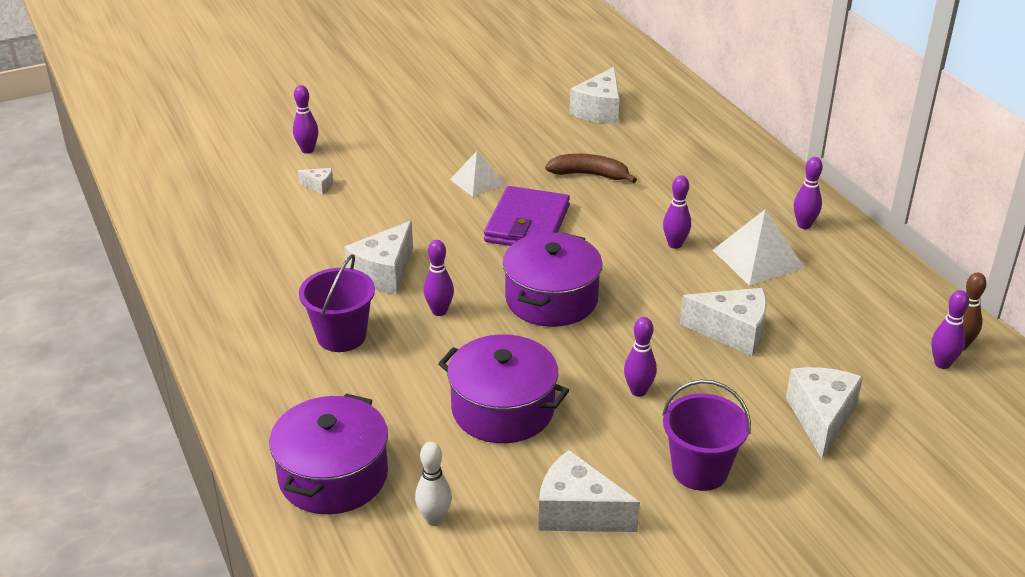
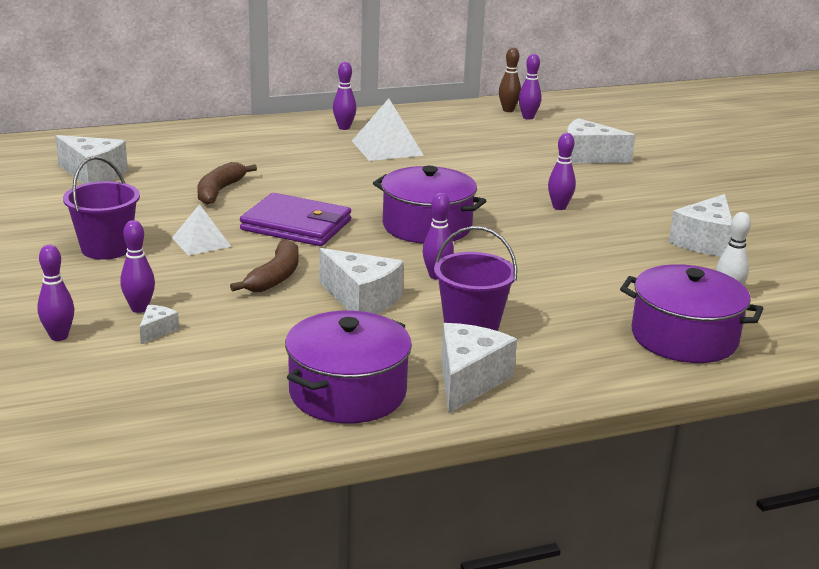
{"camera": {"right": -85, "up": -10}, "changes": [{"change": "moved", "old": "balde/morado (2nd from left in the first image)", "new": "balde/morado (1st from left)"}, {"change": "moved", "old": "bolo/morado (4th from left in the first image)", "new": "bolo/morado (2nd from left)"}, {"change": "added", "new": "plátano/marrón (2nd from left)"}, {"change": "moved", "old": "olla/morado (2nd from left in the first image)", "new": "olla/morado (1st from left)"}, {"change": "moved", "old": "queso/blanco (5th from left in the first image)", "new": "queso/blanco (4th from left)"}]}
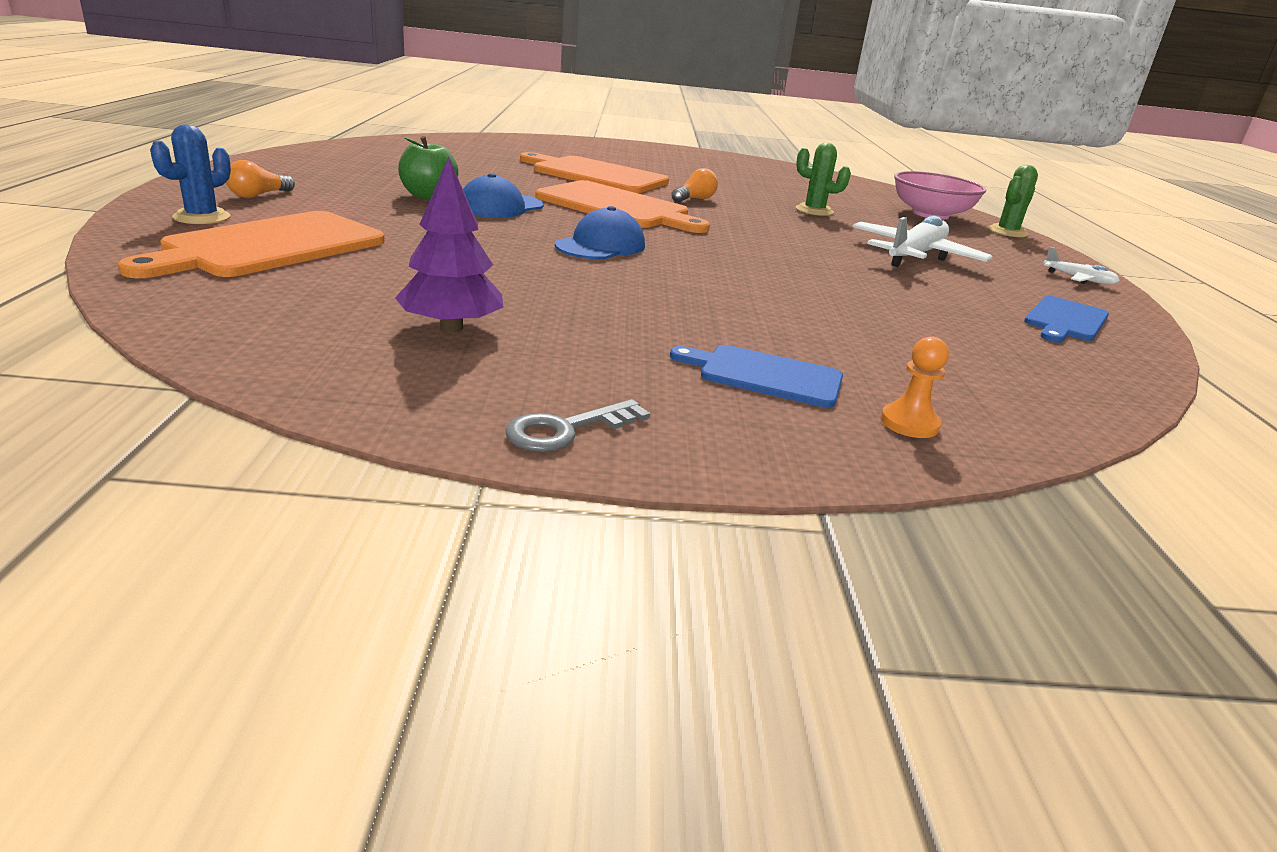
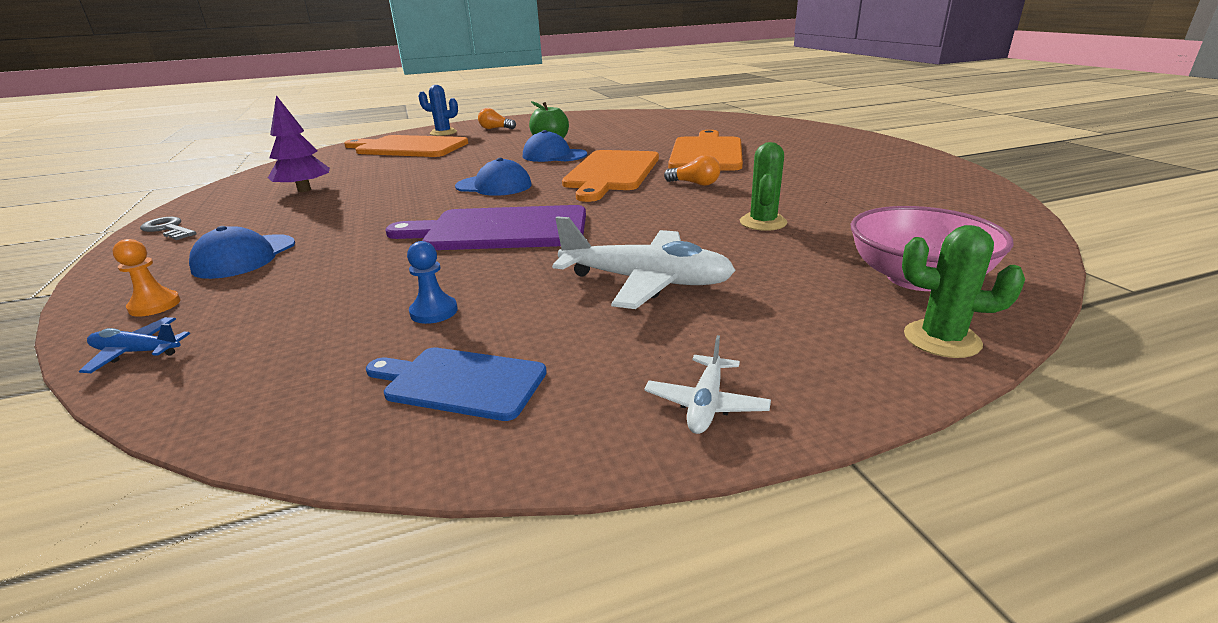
{"camera": {"right": 75, "up": 0}, "changes": [{"change": "added", "new": "avión/azul"}, {"change": "replaced", "old": "tabla de cortar/azul (1st from left)", "new": "gorra/azul (1st from left)"}, {"change": "added", "new": "tabla de cortar/morado"}, {"change": "added", "new": "peón/azul"}]}
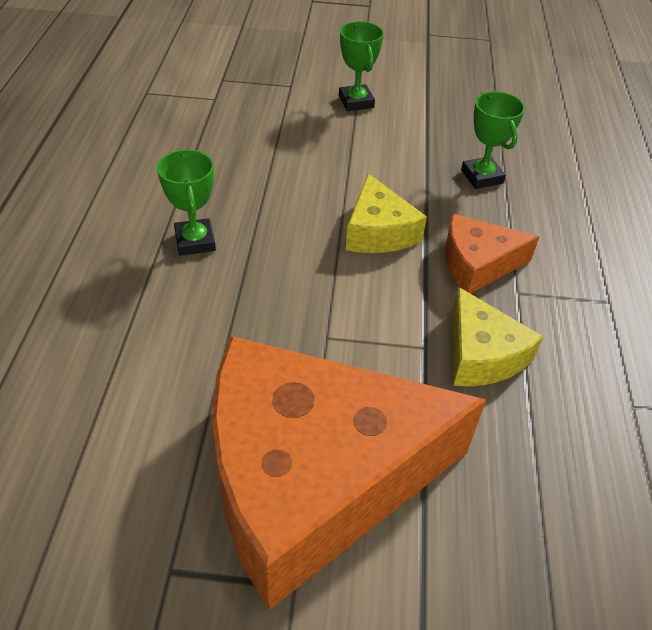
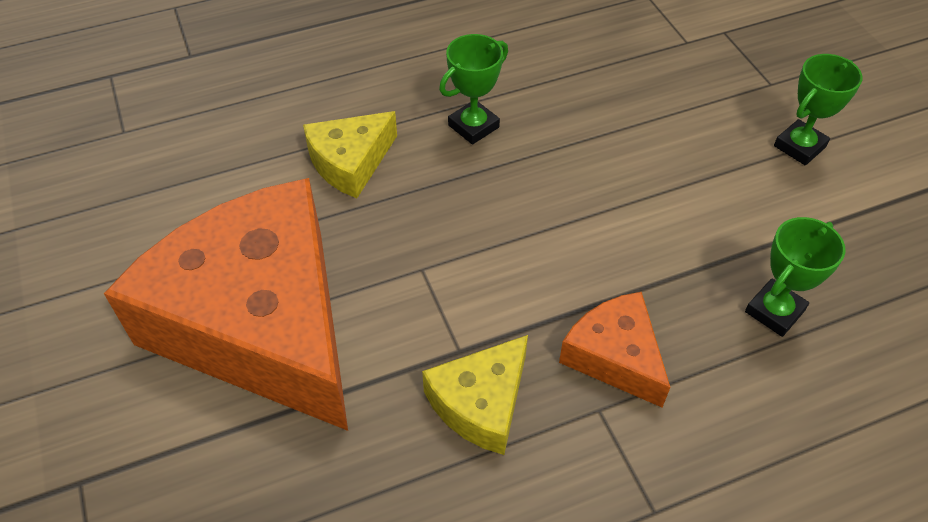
{"camera": {"right": 65, "up": 5}, "changes": [{"change": "moved", "old": "queso/amarillo (1st from left)"}]}
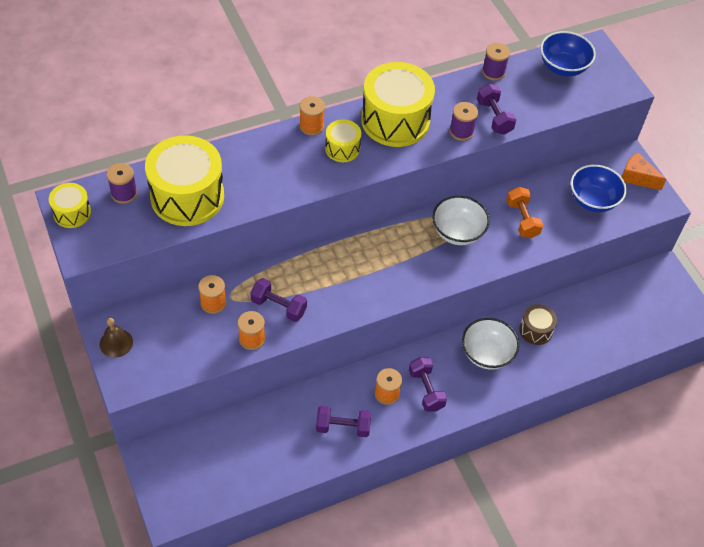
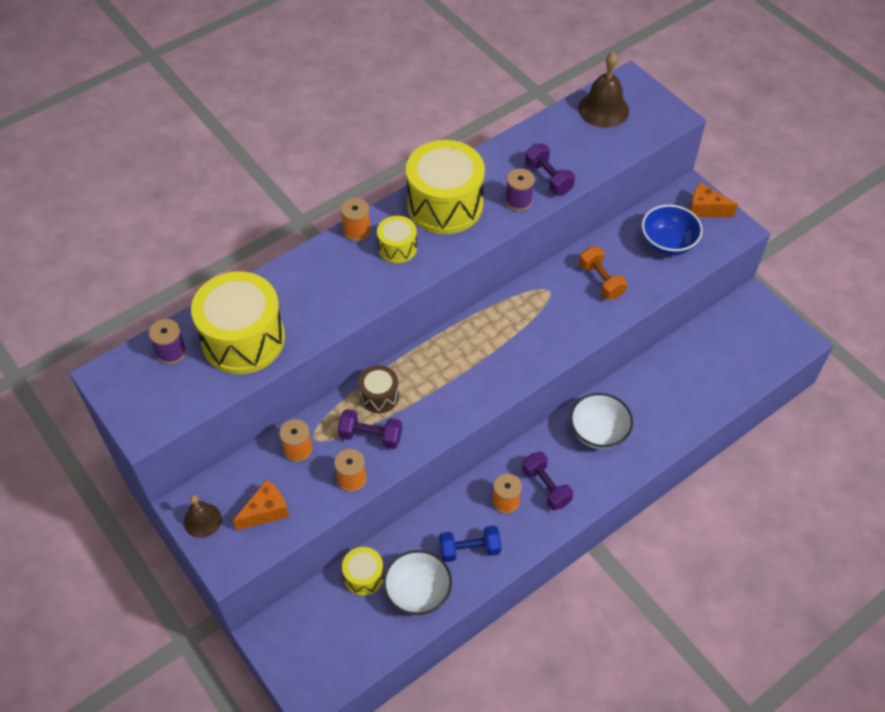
{"camera": {"right": -10, "up": 0}, "changes": [{"change": "added", "new": "queso/naranja (1st from left)"}, {"change": "moved", "old": "tambor/amarillo (1st from left in the first image)", "new": "tambor/amarillo (2nd from left)"}, {"change": "moved", "old": "tambor/marrón"}, {"change": "moved", "old": "cuenco/blanco (1st from left)"}, {"change": "recoloured", "old": "mancuerna/morado (2nd from left)", "new": "mancuerna/azul"}, {"change": "replaced", "old": "cuenco/azul (1st from left)", "new": "campana/marrón (2nd from left)"}, {"change": "removed", "old": "carrete/morado (3rd from left)"}]}
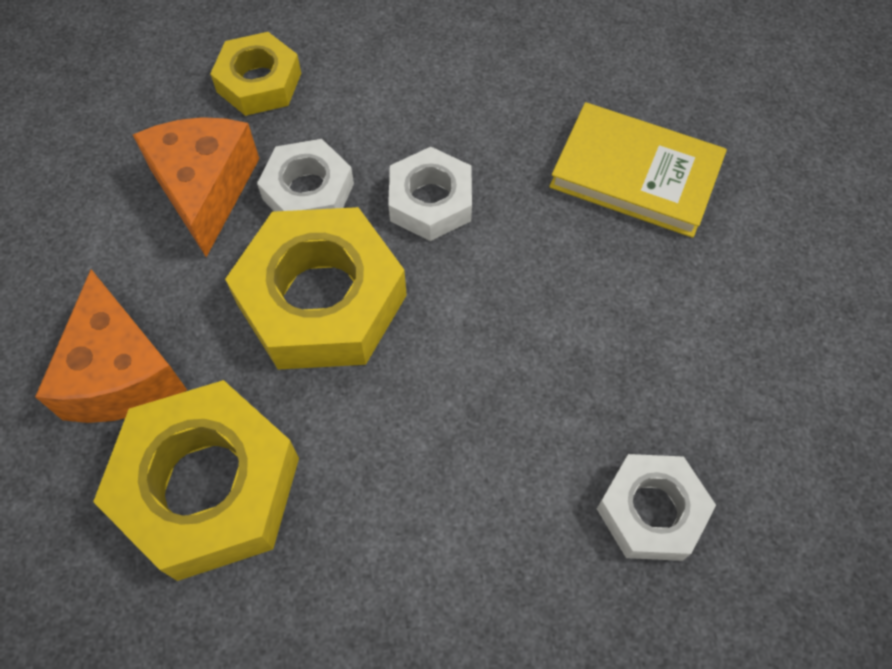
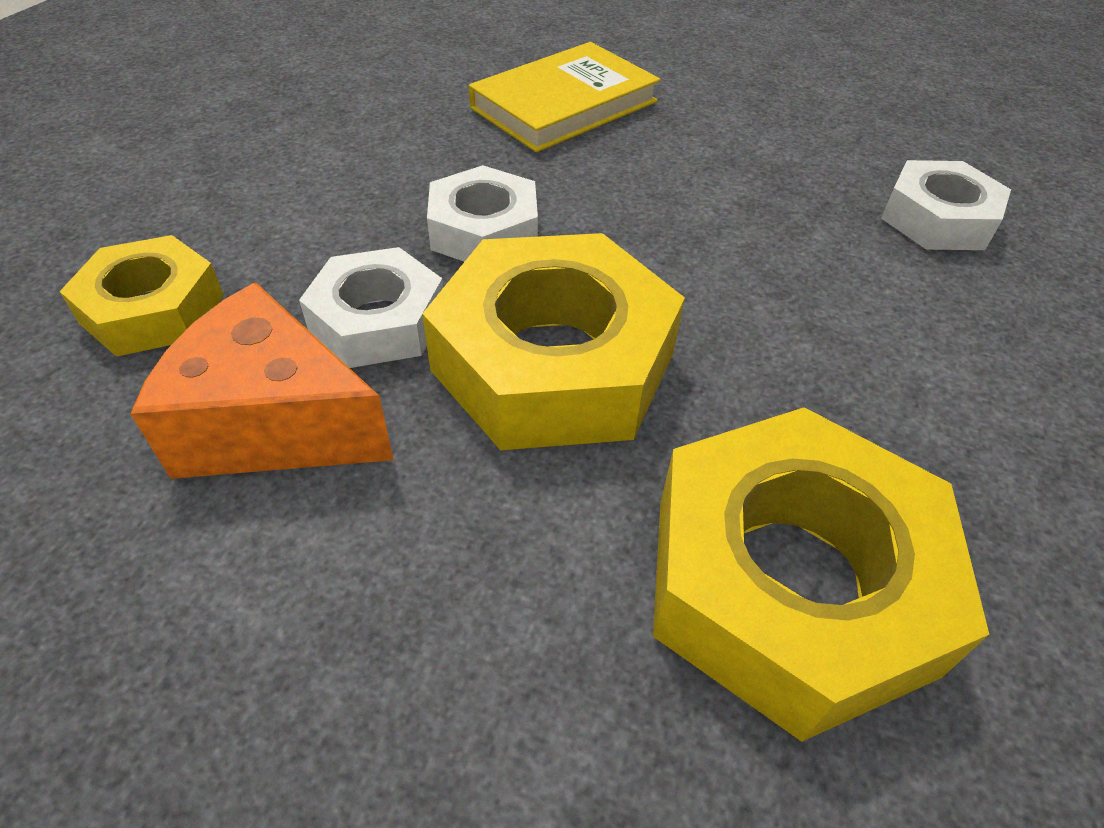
{"camera": {"right": -65, "up": -15}, "changes": [{"change": "removed", "old": "queso/naranja (1st from left)"}]}
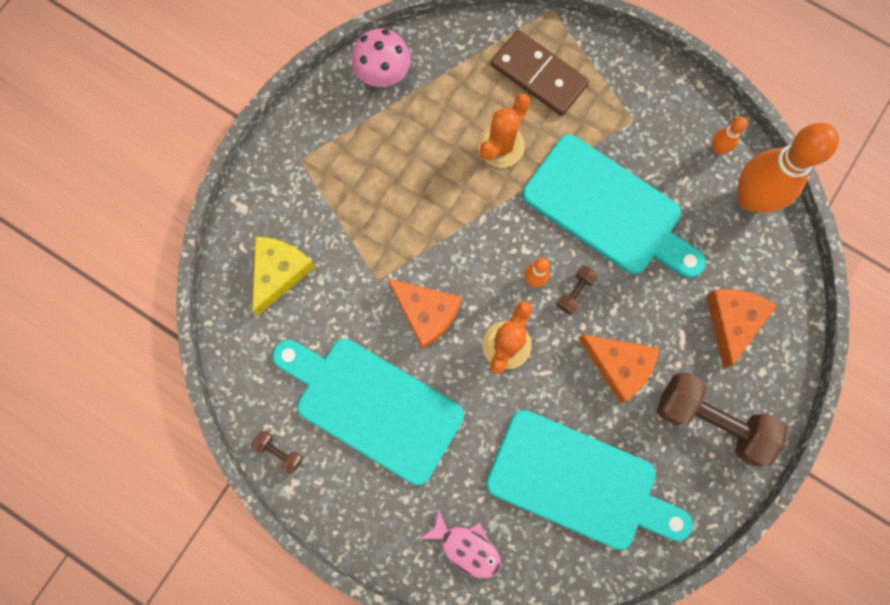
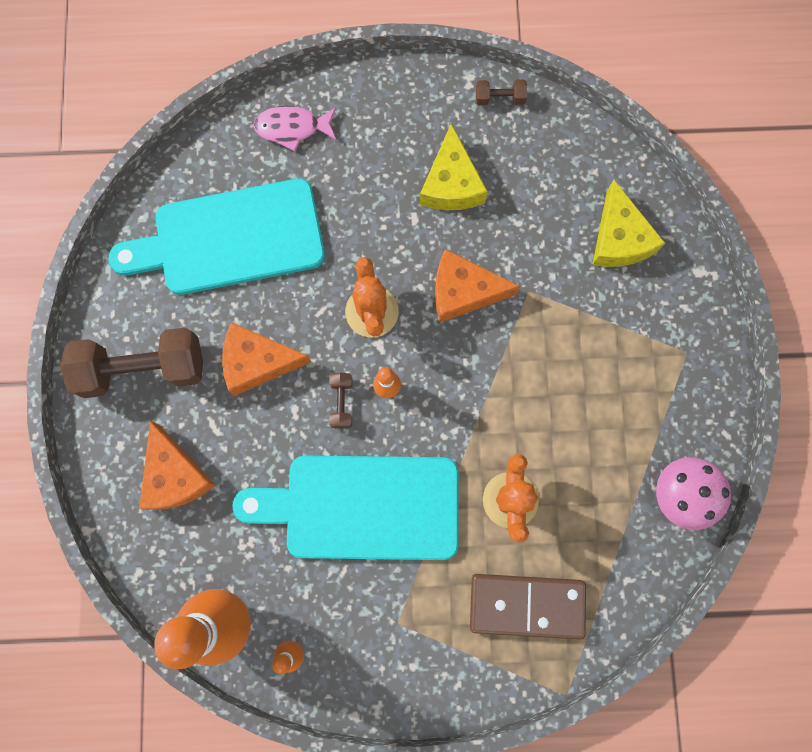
{"camera": {"right": 145, "up": 0}, "changes": [{"change": "replaced", "old": "tabla de cortar/turquesa (1st from left)", "new": "queso/amarillo (1st from left)"}]}
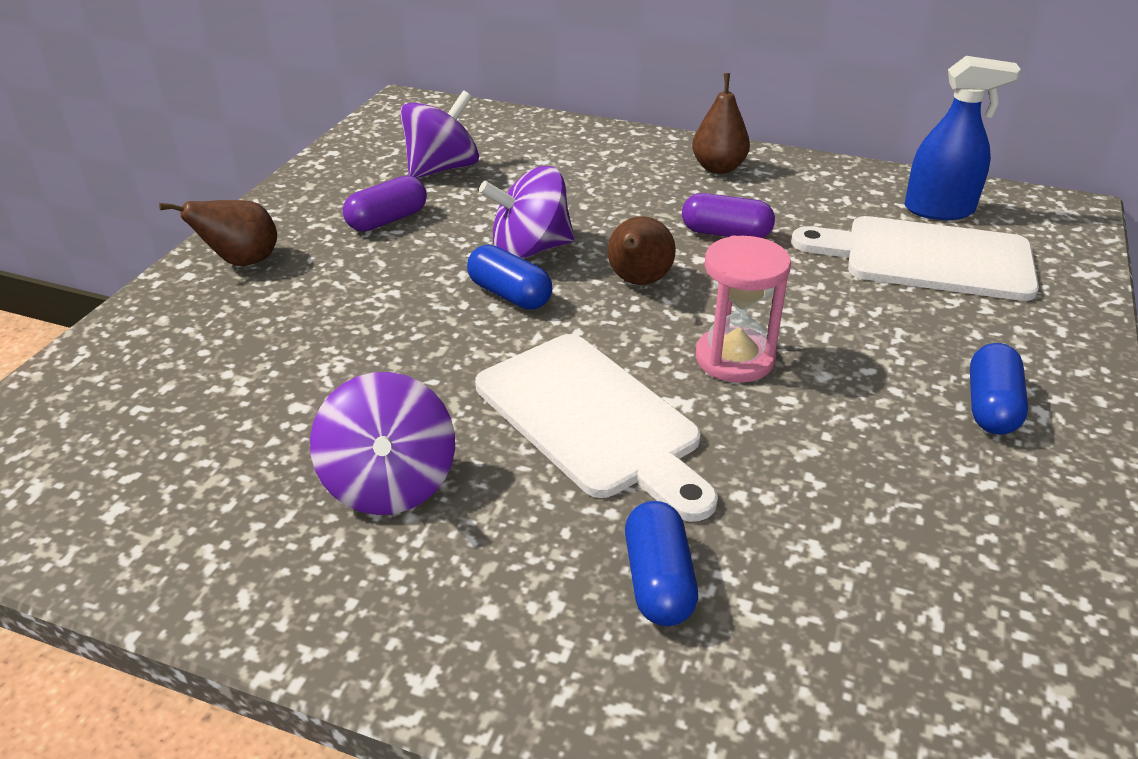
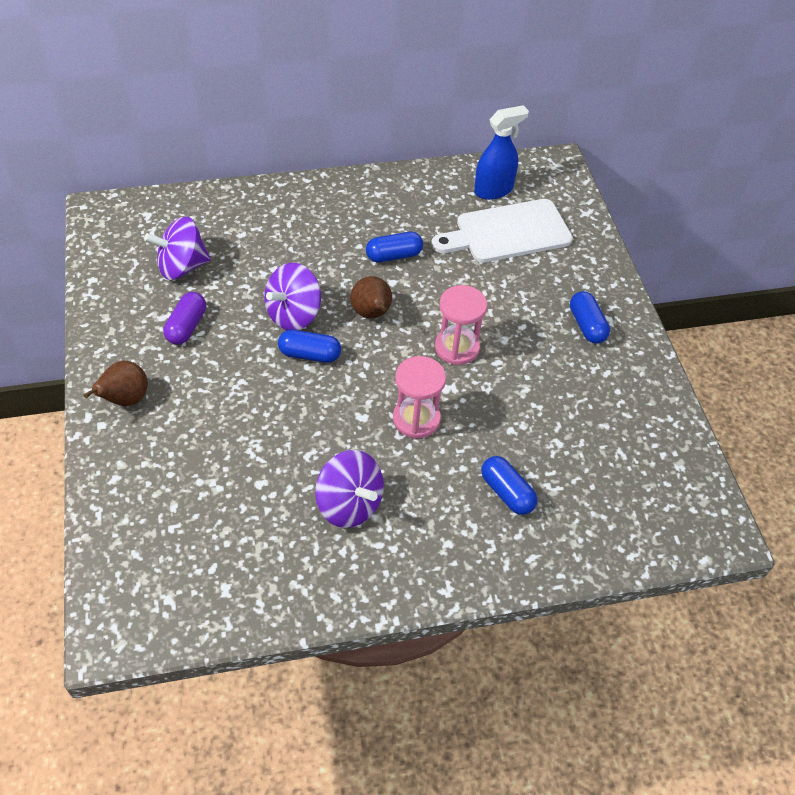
{"camera": {"right": -35, "up": 15}, "changes": [{"change": "turned", "old": "peonza/morado (2nd from left in the first image)", "degrees": -120}, {"change": "recoloured", "old": "cápsula/morado (2nd from left)", "new": "cápsula/azul (2nd from left)"}, {"change": "replaced", "old": "tabla de cortar/blanco (1st from left)", "new": "reloj de arena/rosa (1st from left)"}, {"change": "removed", "old": "pera/marrón (3rd from left)"}]}
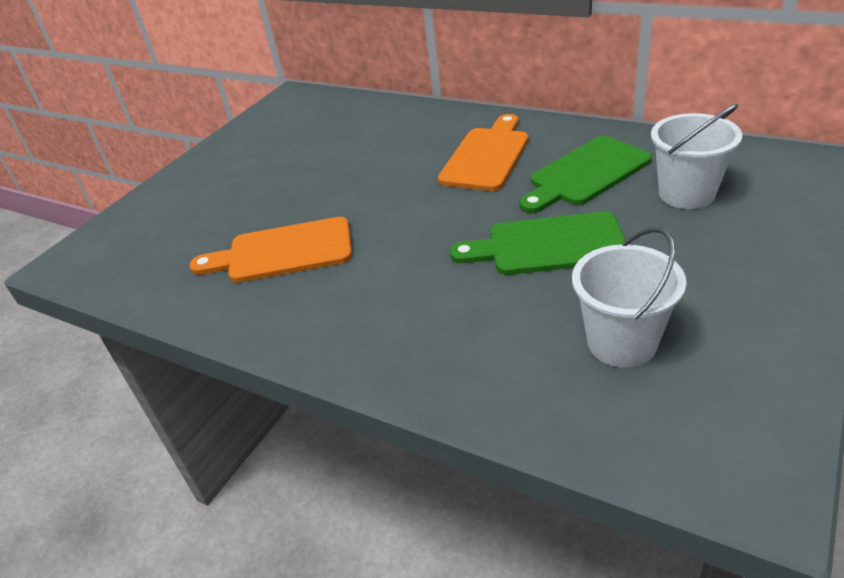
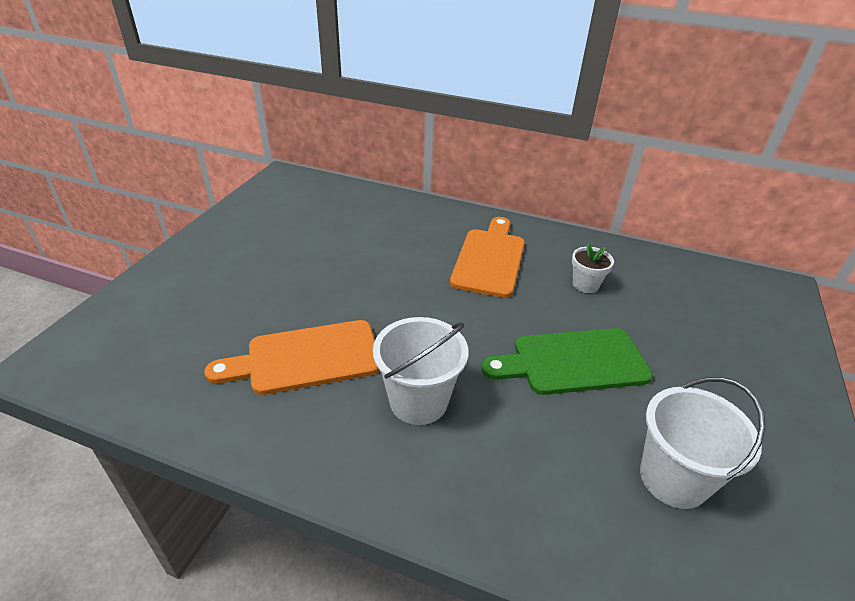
{"camera": {"right": -15, "up": 0}, "changes": [{"change": "moved", "old": "balde/blanco (2nd from left in the first image)", "new": "balde/blanco (1st from left)"}, {"change": "replaced", "old": "tabla de cortar/verde (2nd from left)", "new": "maceta/blanco"}]}
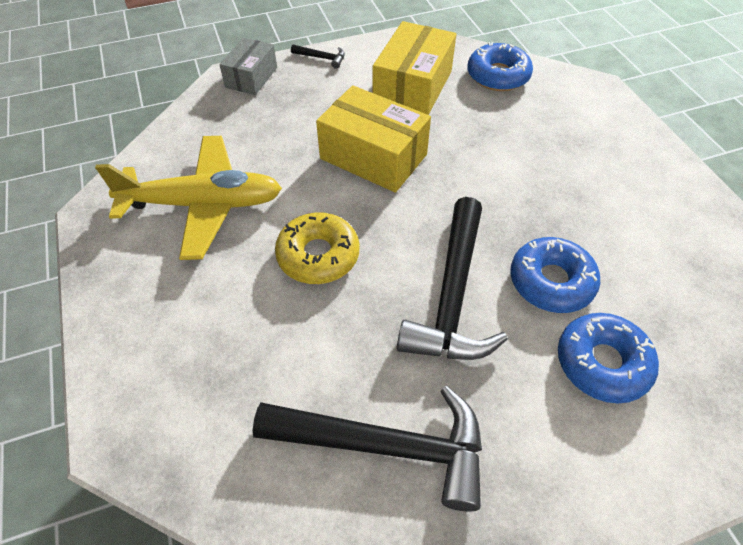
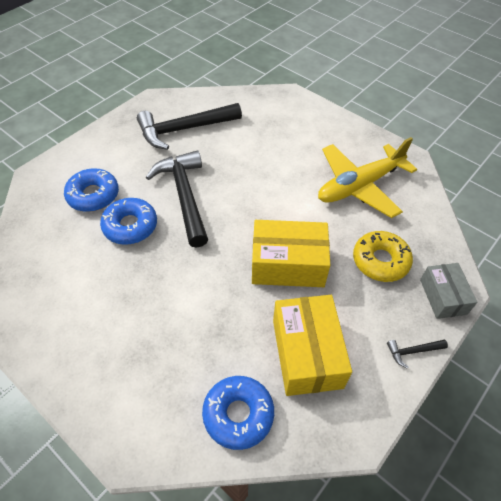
{"camera": {"right": 150, "up": 0}, "changes": [{"change": "moved", "old": "rosquilla/amarillo"}]}
